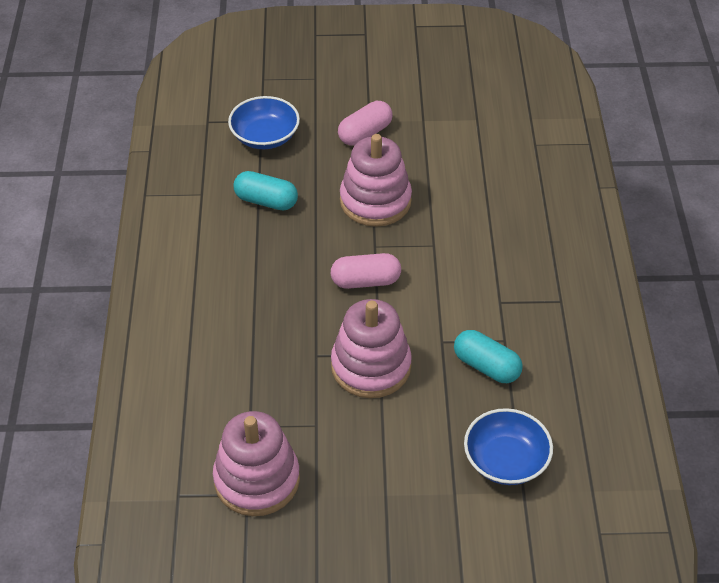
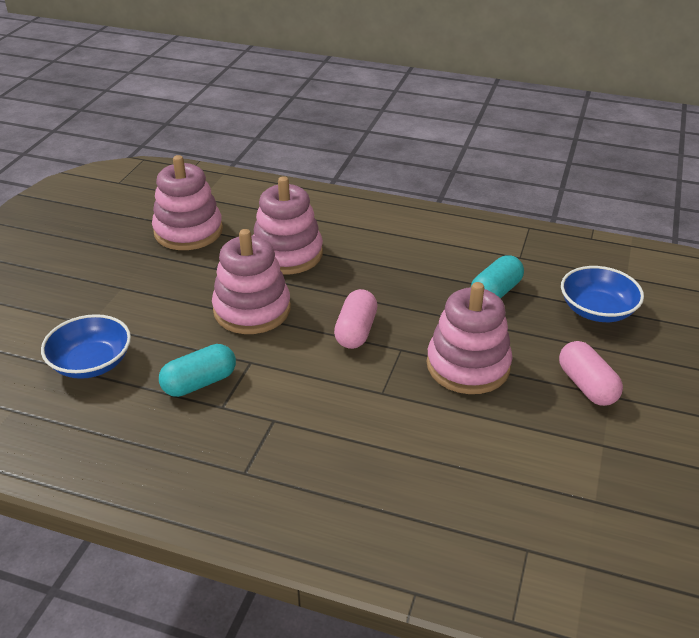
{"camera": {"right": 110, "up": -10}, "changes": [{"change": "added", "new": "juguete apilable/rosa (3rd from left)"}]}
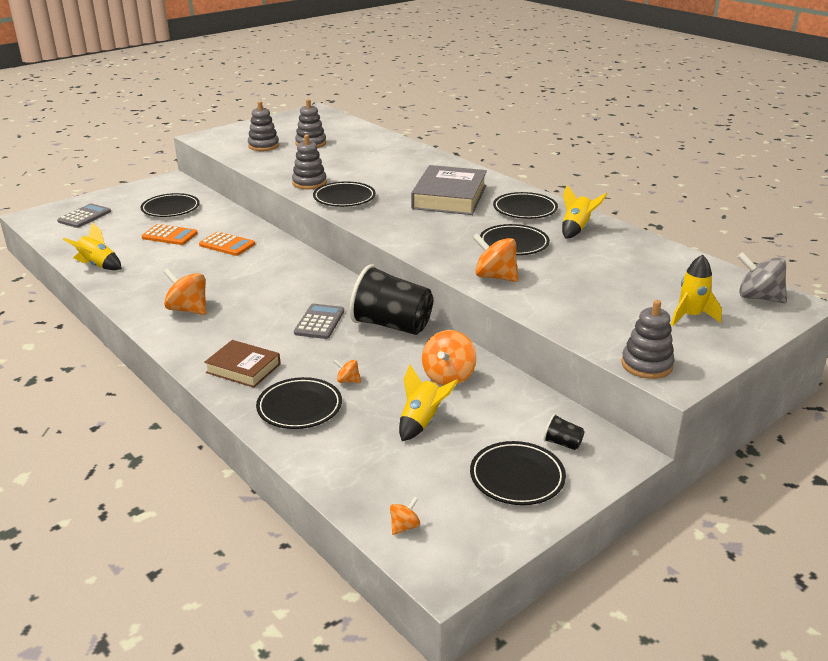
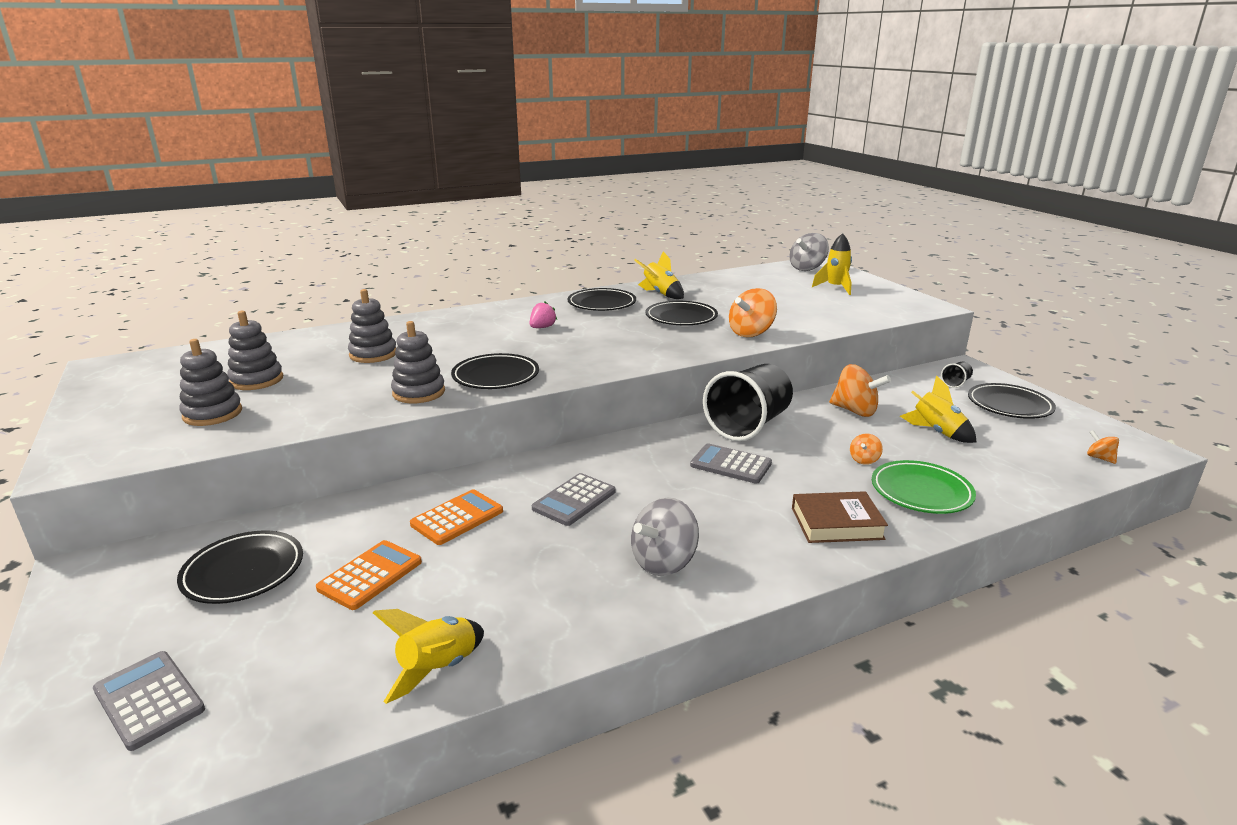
{"camera": {"right": -75, "up": -5}, "changes": [{"change": "moved", "old": "juguete apilable/gris (4th from left in the first image)", "new": "juguete apilable/gris (3rd from left)"}, {"change": "replaced", "old": "libro/gris", "new": "fresa/rosa"}, {"change": "added", "new": "calculadora/gris (2nd from left)"}, {"change": "recoloured", "old": "peonza/naranja (1st from left)", "new": "peonza/gris (1st from left)"}, {"change": "turned", "old": "libro/marrón", "degrees": 45}, {"change": "recoloured", "old": "plato/negro (2nd from left)", "new": "plato/verde"}]}
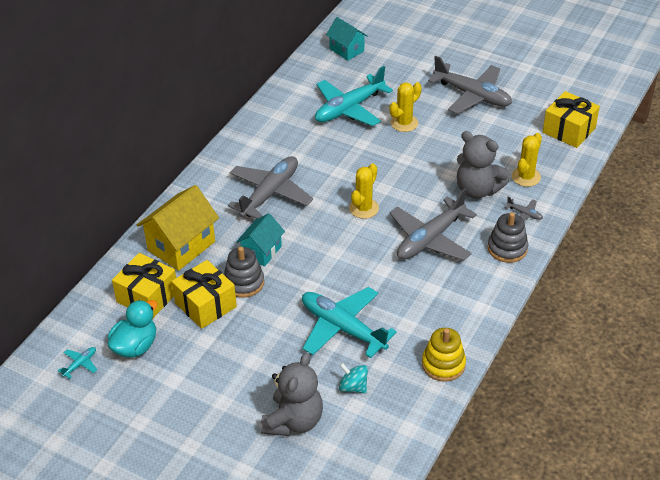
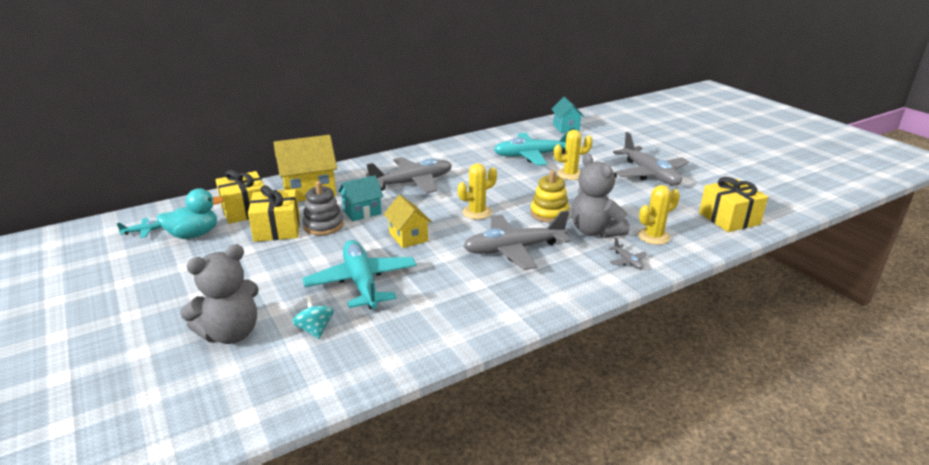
{"camera": {"right": 30, "up": -15}, "changes": [{"change": "added", "new": "casa/amarillo (2nd from left)"}, {"change": "moved", "old": "juguete apilable/amarillo"}, {"change": "removed", "old": "juguete apilable/gris (2nd from left)"}]}
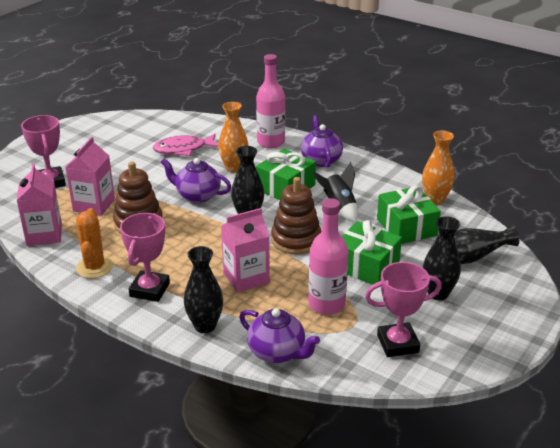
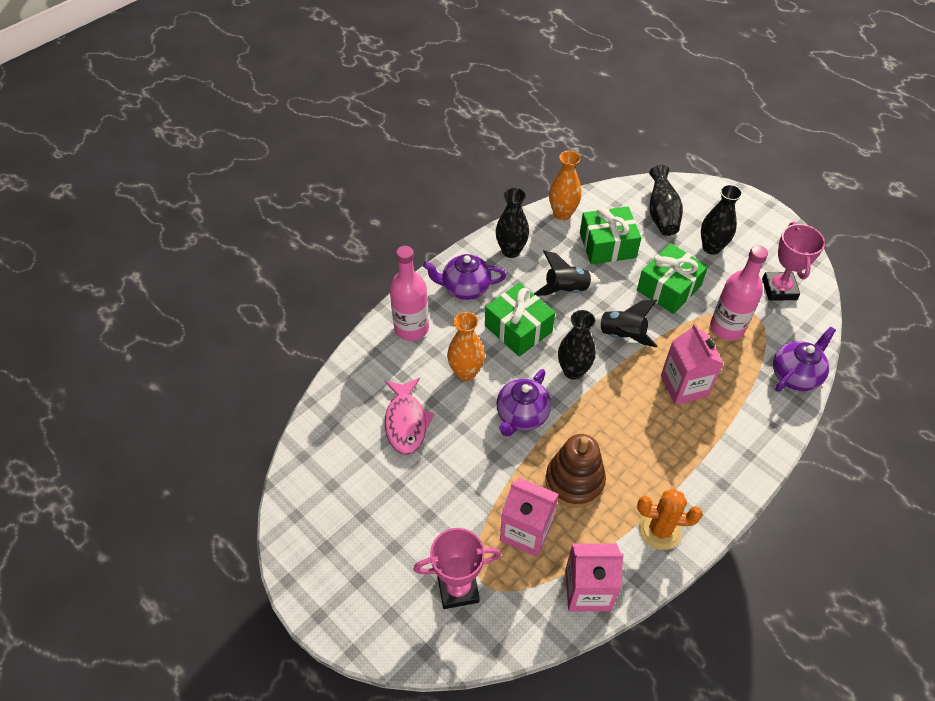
{"camera": {"right": -80, "up": 20}, "changes": [{"change": "moved", "old": "florero/negro (1st from left)"}, {"change": "replaced", "old": "juguete apilable/marrón (2nd from left)", "new": "cohete/negro (2nd from left)"}, {"change": "removed", "old": "trofeo/rosa (2nd from left)"}]}
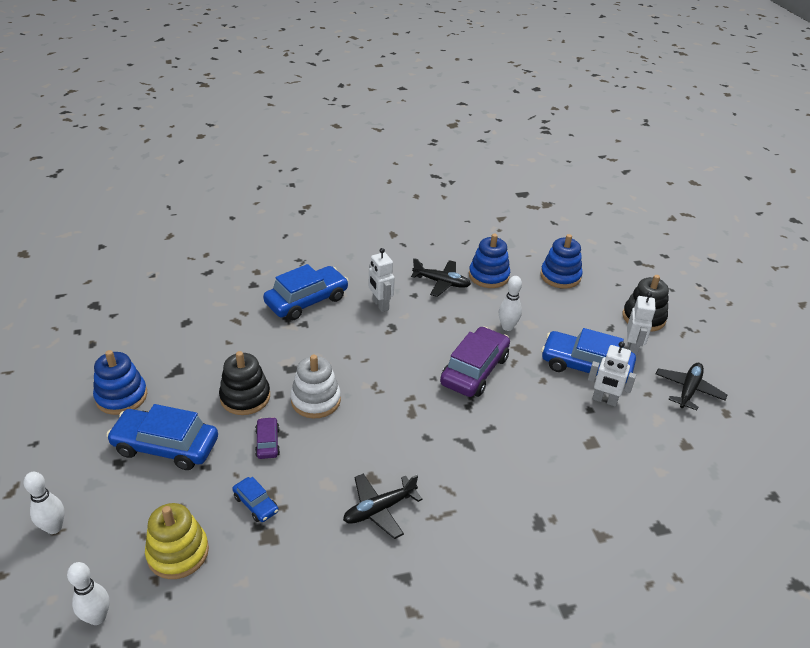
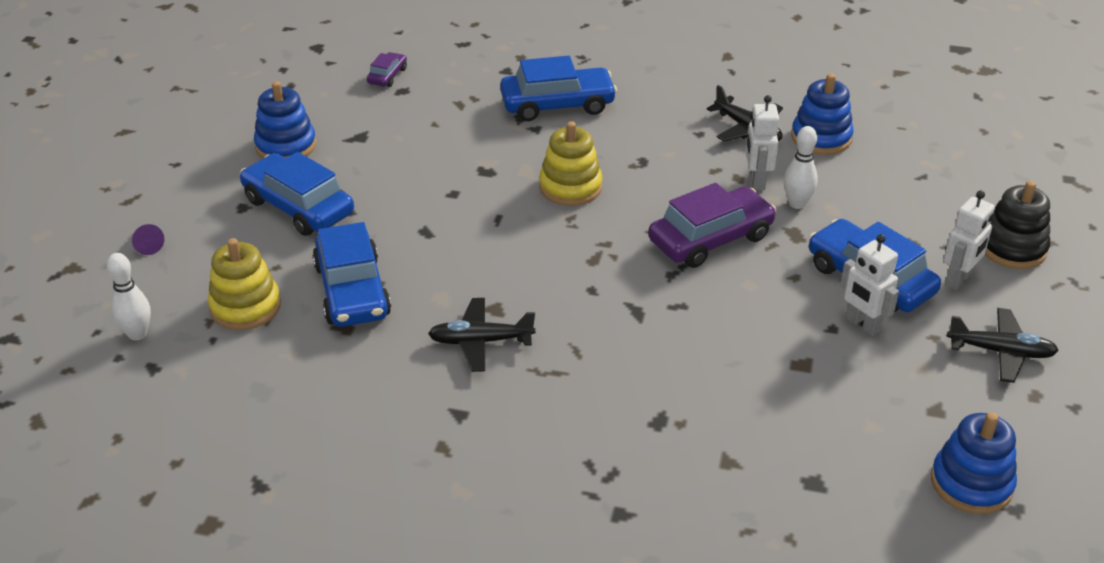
{"camera": {"right": 30, "up": 0}, "changes": [{"change": "replaced", "old": "bolo/blanco (1st from left)", "new": "cono/morado"}, {"change": "resized", "old": "coche/azul (2nd from left)", "factor": 2.05}, {"change": "moved", "old": "coche/morado (1st from left)"}, {"change": "added", "new": "juguete apilable/amarillo (2nd from left)"}, {"change": "moved", "old": "robot/blanco (1st from left)"}, {"change": "moved", "old": "juguete apilable/azul (3rd from left)"}, {"change": "turned", "old": "avión/negro (3rd from left)", "degrees": 45}, {"change": "removed", "old": "juguete apilable/negro (1st from left)"}, {"change": "removed", "old": "juguete apilable/blanco"}]}
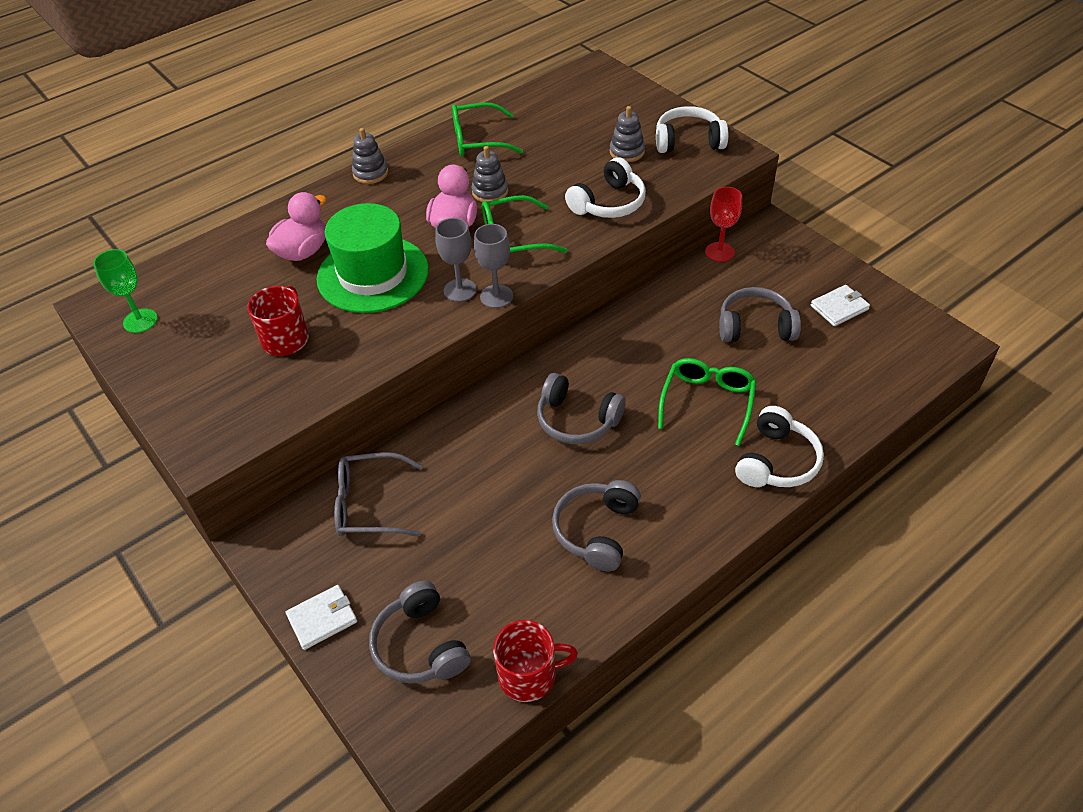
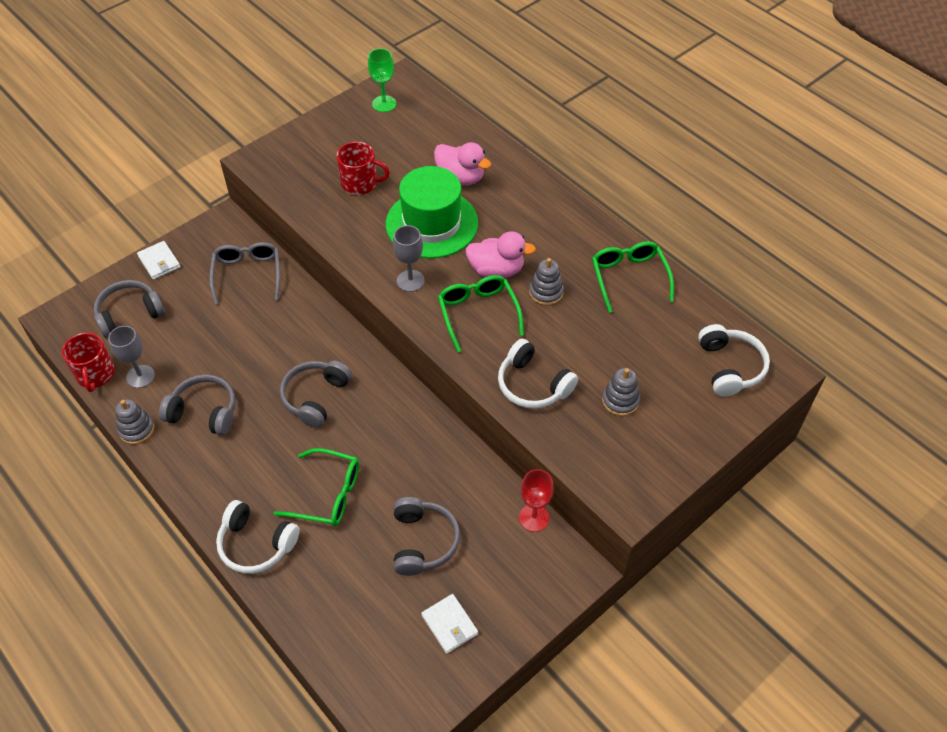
{"camera": {"right": 85, "up": 5}, "changes": [{"change": "moved", "old": "copa/gris (2nd from left in the first image)", "new": "copa/gris (1st from left)"}, {"change": "moved", "old": "juguete apilable/gris (1st from left)"}, {"change": "moved", "old": "auriculares/blanco (2nd from left in the first image)", "new": "auriculares/blanco (3rd from left)"}]}
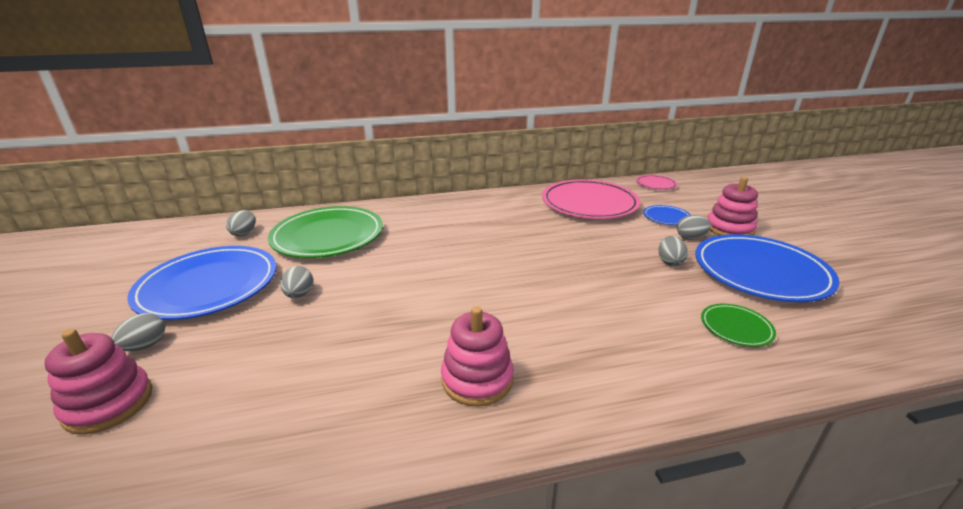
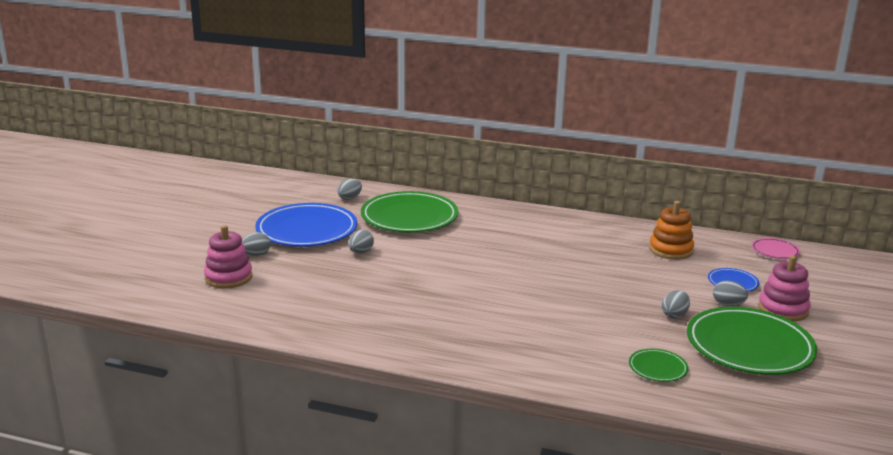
{"camera": {"right": 30, "up": -5}, "changes": [{"change": "replaced", "old": "plato/rosa (1st from left)", "new": "juguete apilable/naranja"}, {"change": "recoloured", "old": "plato/azul (3rd from left)", "new": "plato/verde (3rd from left)"}, {"change": "removed", "old": "juguete apilable/rosa (2nd from left)"}]}
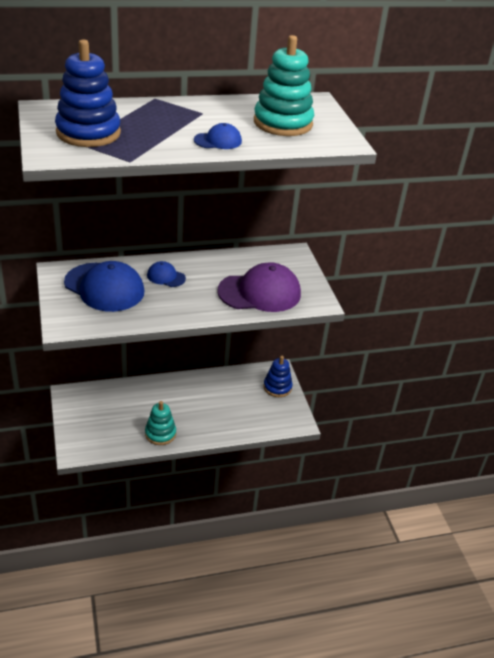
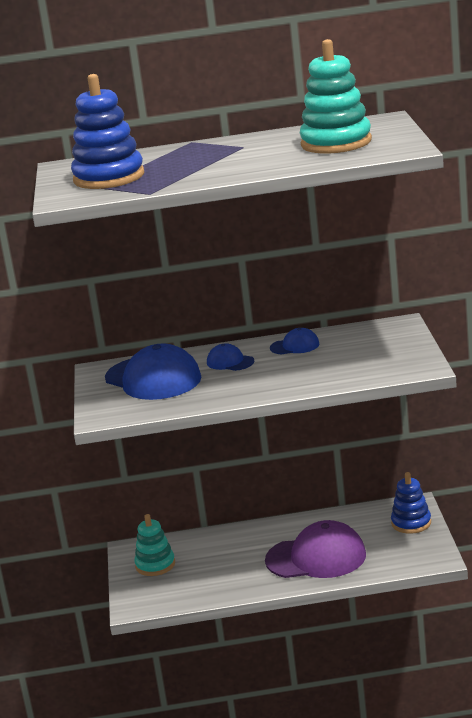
{"camera": {"right": 15, "up": -15}, "changes": [{"change": "moved", "old": "juguete apilable/turquesa (1st from left)"}, {"change": "moved", "old": "gorra/morado"}, {"change": "moved", "old": "gorra/azul (3rd from left)"}]}
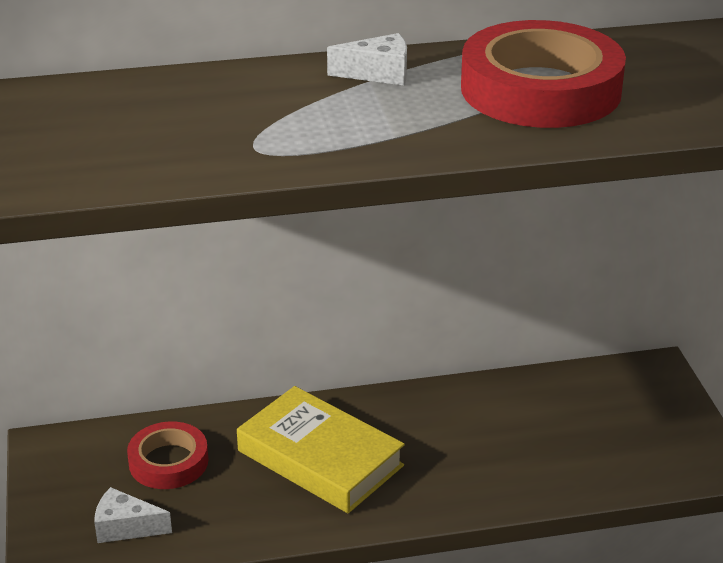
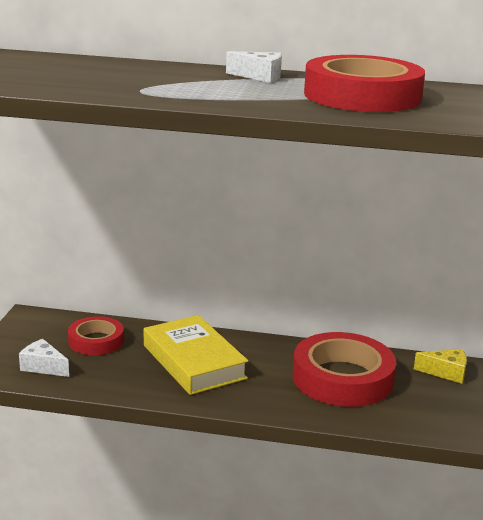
{"camera": {"right": 20, "up": -10}, "changes": [{"change": "added", "new": "cinta adhesiva/rojo (2nd from left)"}, {"change": "added", "new": "queso/amarillo"}]}
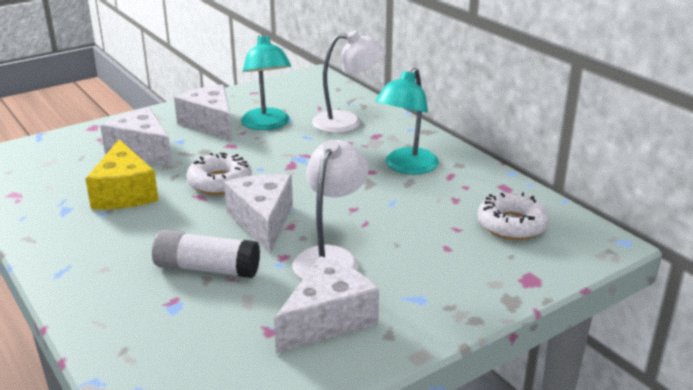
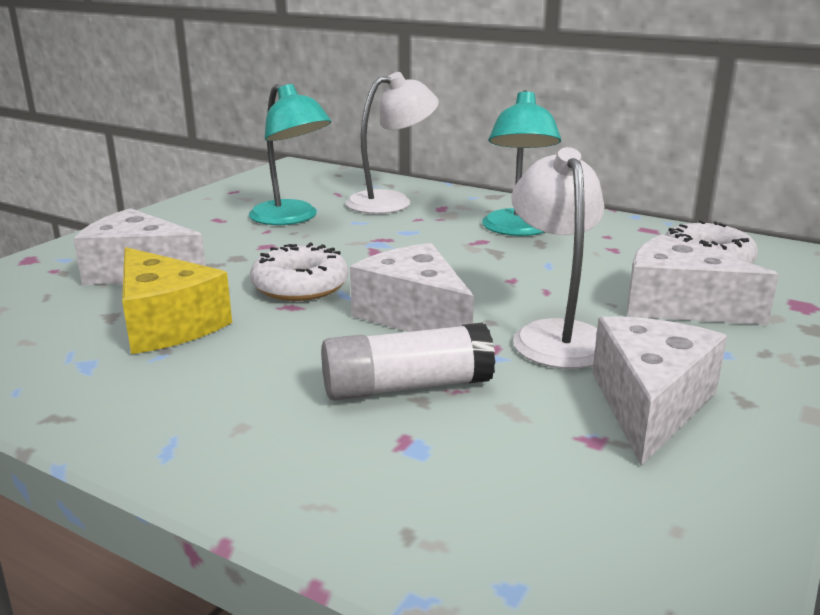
{"camera": {"right": -25, "up": -5}, "changes": [{"change": "moved", "old": "queso/blanco (2nd from left in the first image)", "new": "queso/blanco (4th from left)"}]}
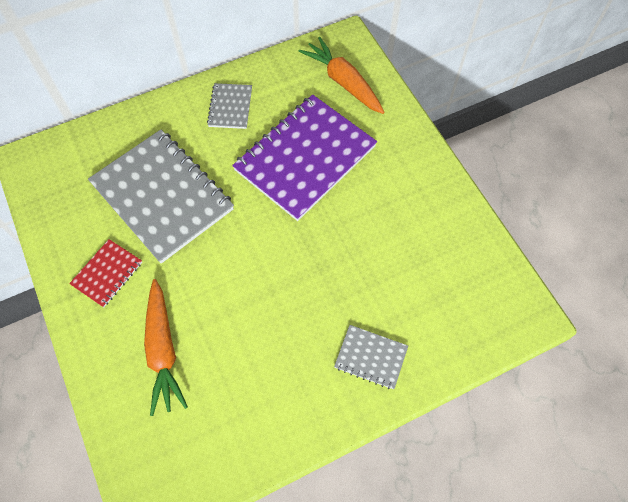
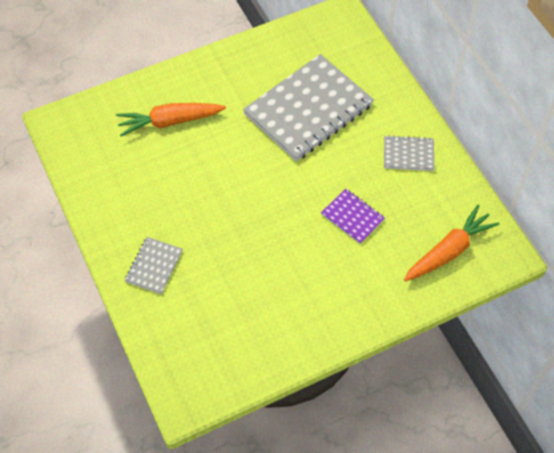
{"camera": {"right": 90, "up": -5}, "changes": [{"change": "resized", "old": "cuaderno/morado", "factor": 0.46}, {"change": "removed", "old": "cuaderno/rojo"}]}
